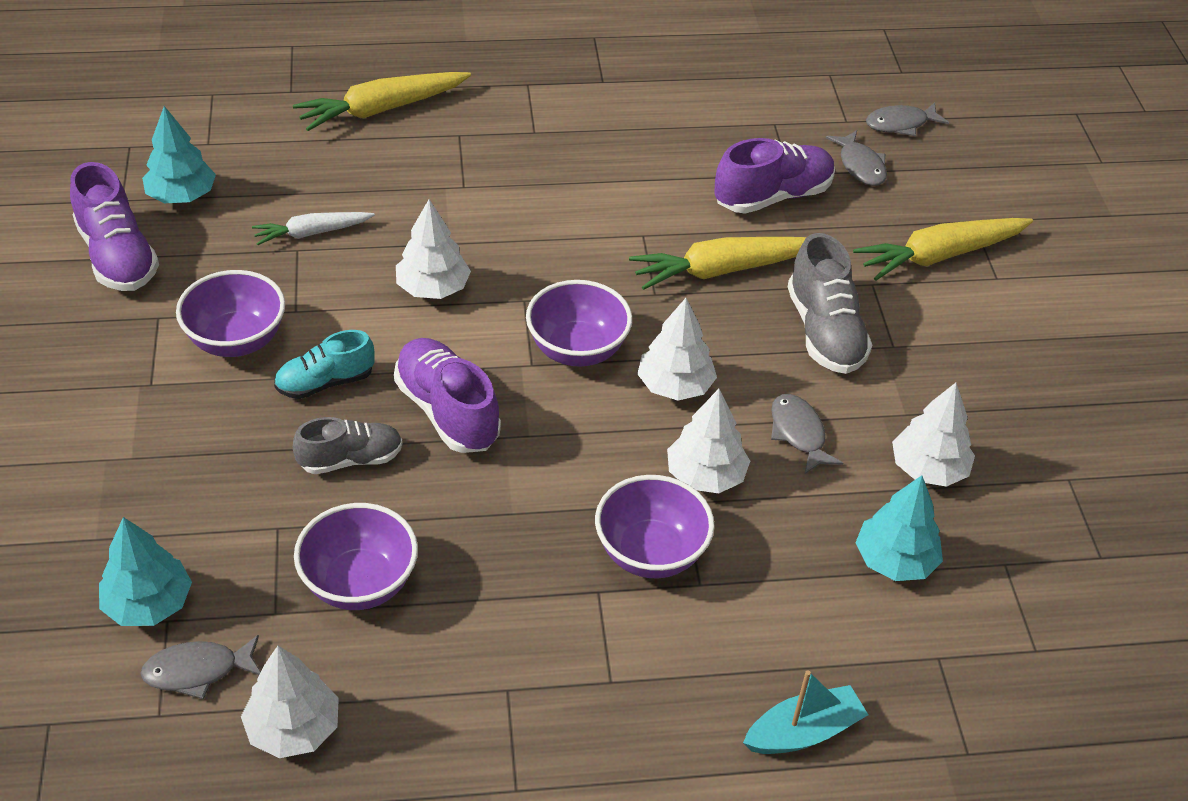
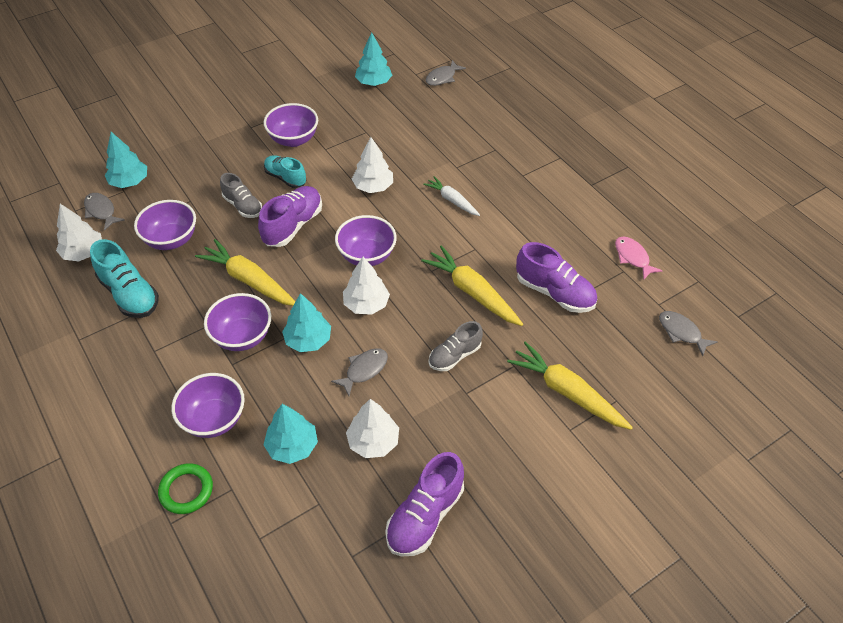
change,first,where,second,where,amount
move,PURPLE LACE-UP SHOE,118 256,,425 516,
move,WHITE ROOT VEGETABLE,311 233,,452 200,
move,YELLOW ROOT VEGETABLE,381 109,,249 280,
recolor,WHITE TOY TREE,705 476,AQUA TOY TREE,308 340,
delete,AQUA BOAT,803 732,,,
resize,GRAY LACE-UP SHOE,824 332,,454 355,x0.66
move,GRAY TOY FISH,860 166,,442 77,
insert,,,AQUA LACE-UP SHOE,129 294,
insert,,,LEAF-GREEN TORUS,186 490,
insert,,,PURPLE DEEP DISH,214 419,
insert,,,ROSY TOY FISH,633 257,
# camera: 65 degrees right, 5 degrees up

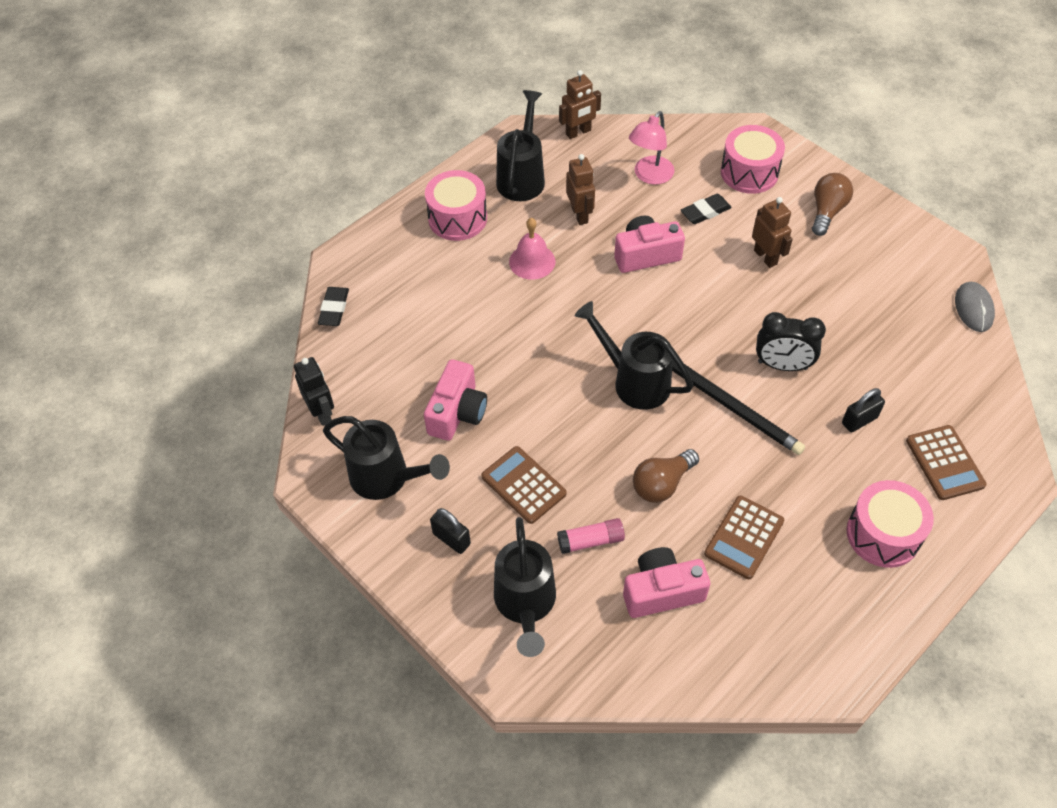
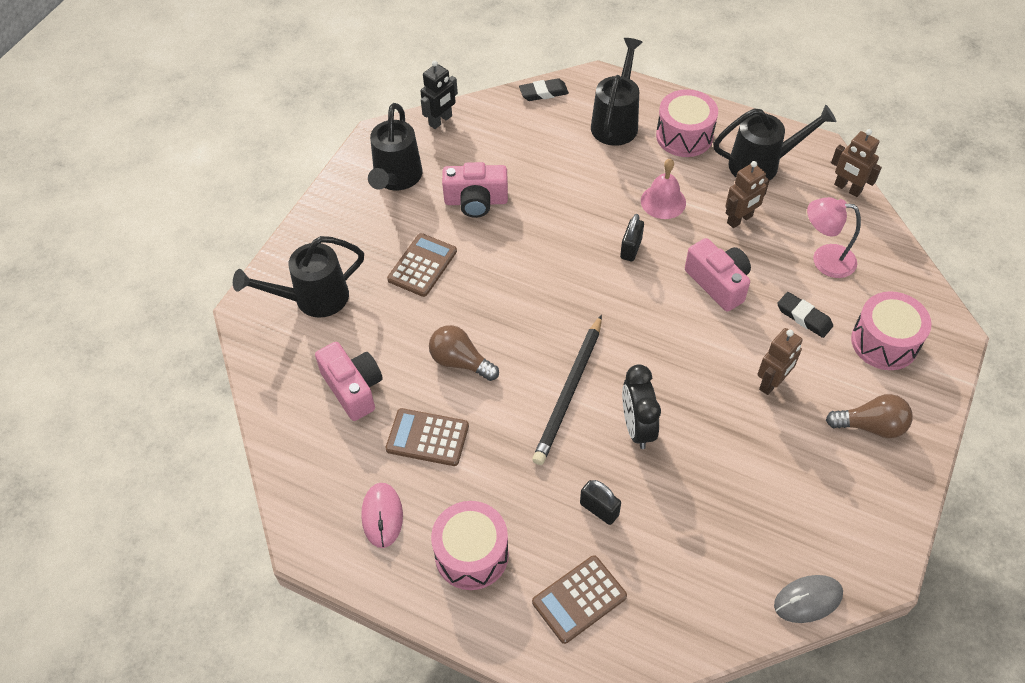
change,first,where,second,where,amount
move,EBONY PADLOCK,451 539,,631 248,
delete,ROSY GLUE STICK,590 541,,,
move,EBONY WATERING POT,634 381,,616 122,
insert,,,ROSY COMPUTER MOUSE,382 516,
# camera: 70 degrees right, 0 degrees up

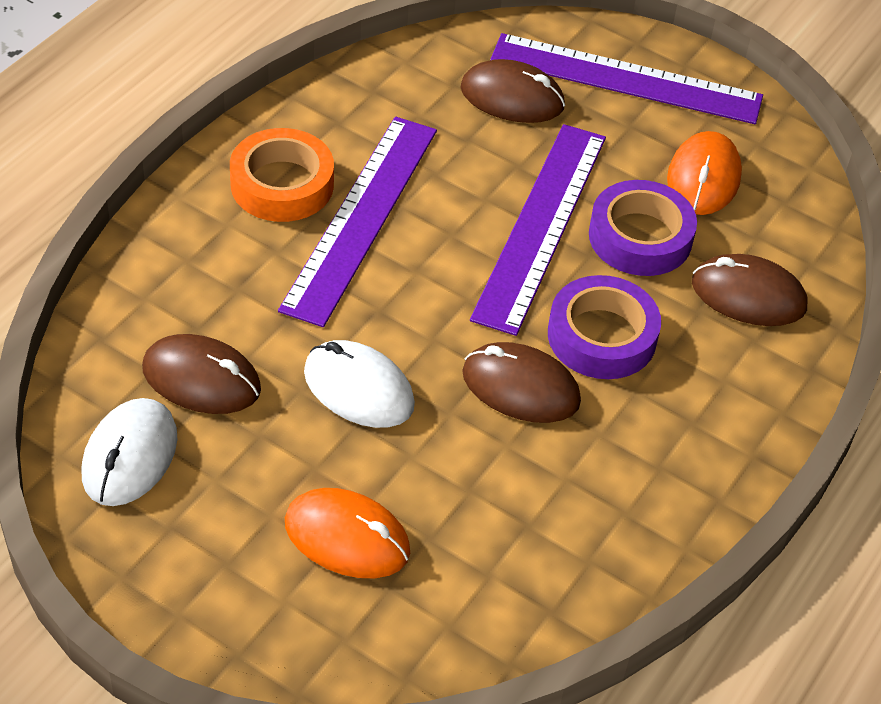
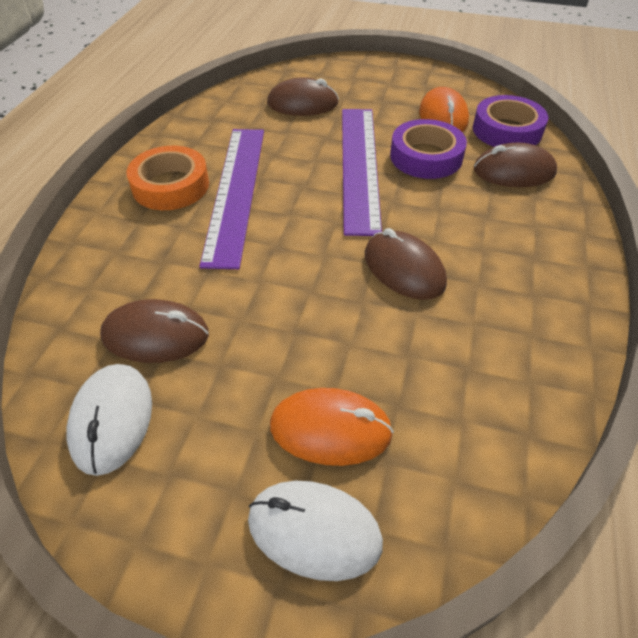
change,first,where,second,where,amount
move,WHITE COMPUTER MOUSE,358 389,,314 531,
rotate,BROWN COMPUTER MOUSE,520 387,,404 269,45 degrees clockwise
delete,PURPLE MEASURING STICK,625 79,,,
move,PURPLE ROLL OF TAPE,602 336,,507 130,
# camera: 15 degrees left, 0 degrees up

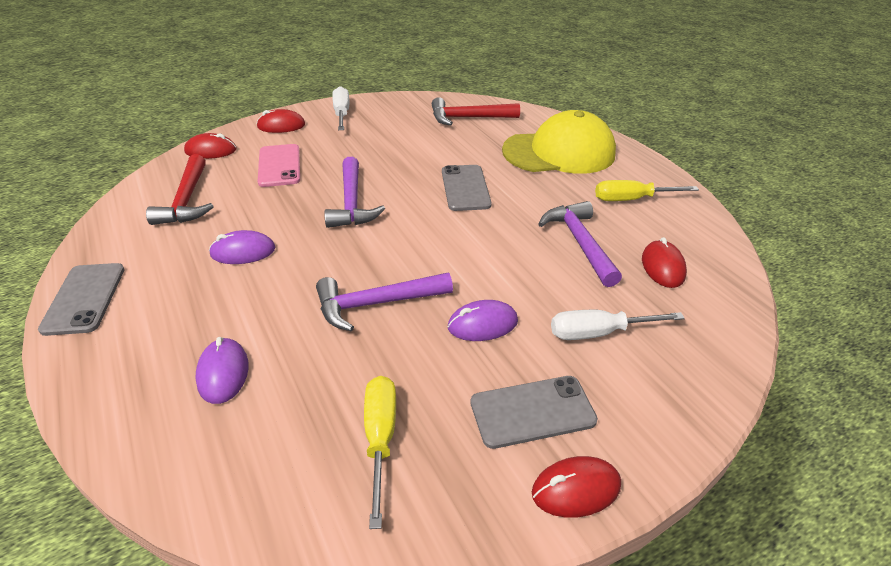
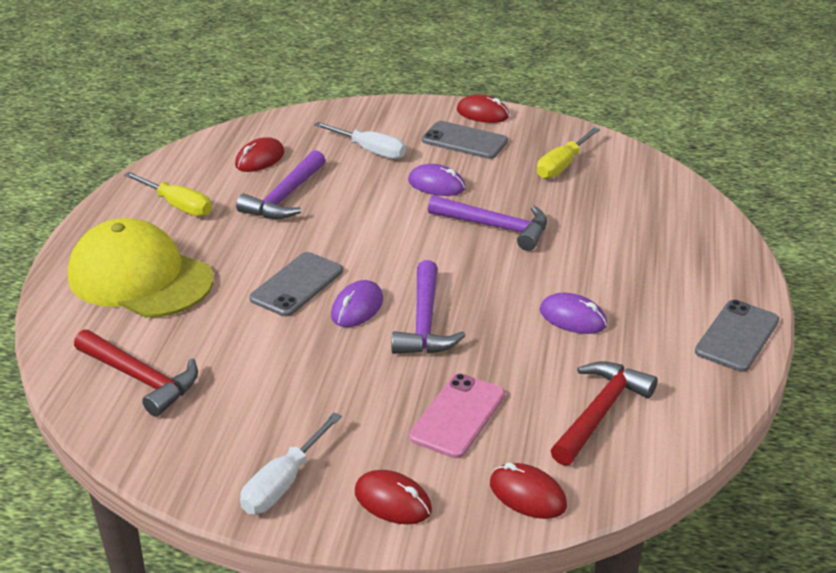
change,first,where,second,where,amount
move,PURPLE COMPUTER MOUSE,223 373,,357 308,
rotate,PURPLE HAMMER,352 202,,425 322,150 degrees clockwise
# camera: 140 degrees left, 5 degrees down

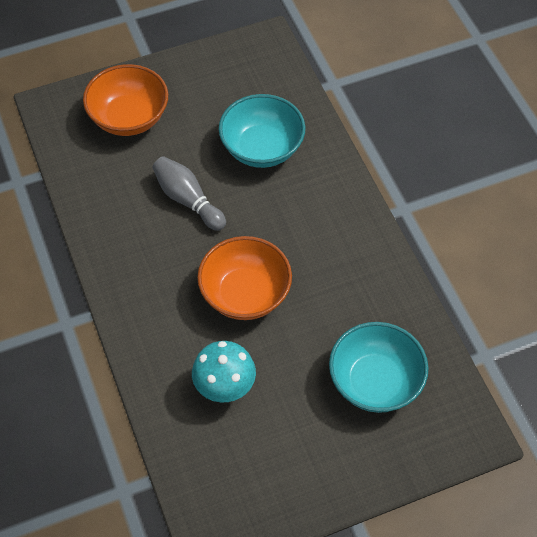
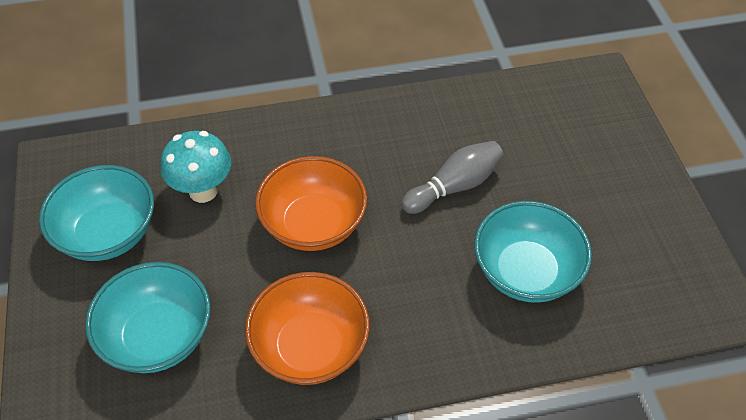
change,first,where,second,where,amount
move,ORANGE DEEP DISH,129 118,,310 347,
insert,,,AQUA DEEP DISH,108 233,
# camera: 100 degrees right, 5 degrees down

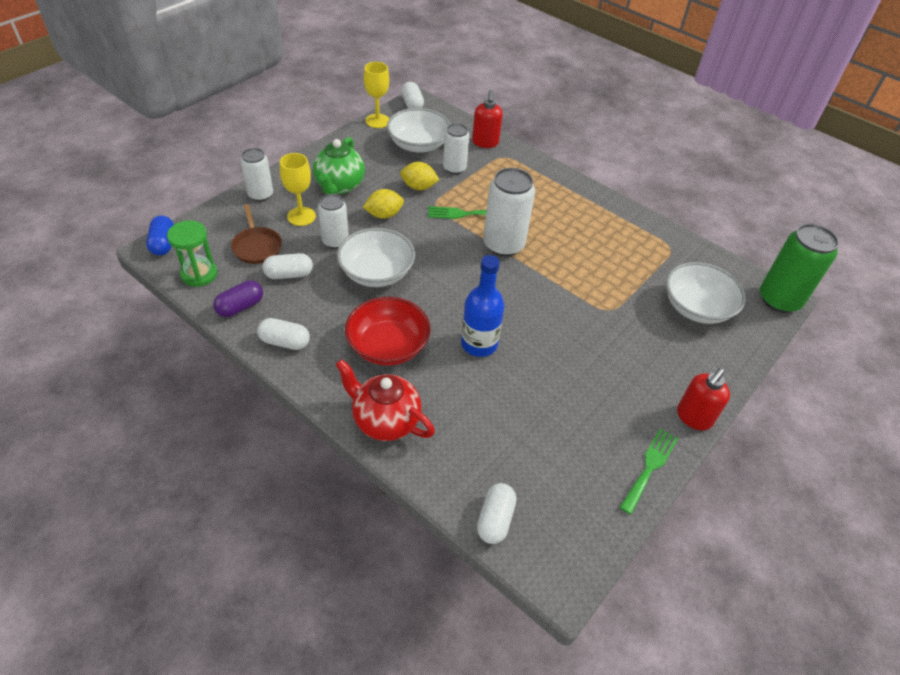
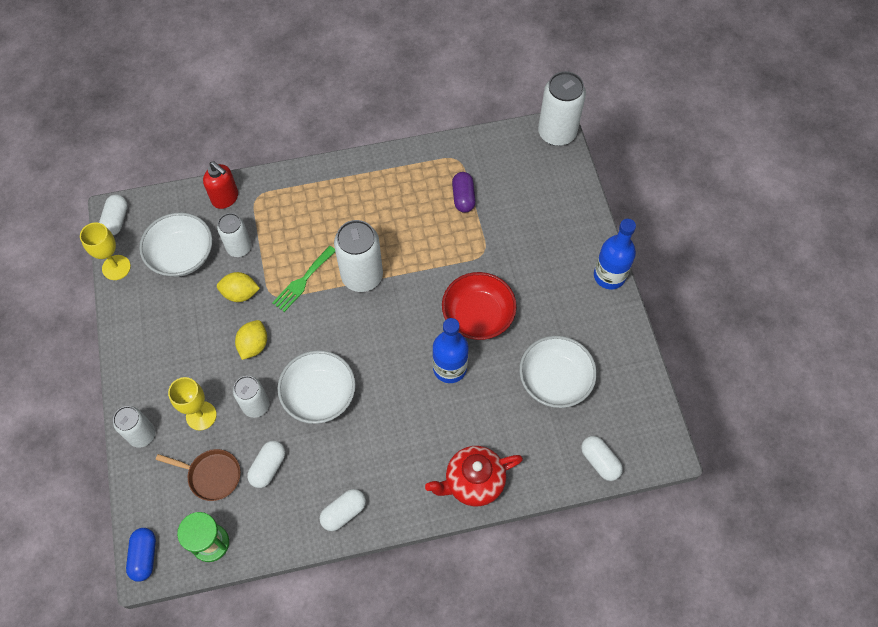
change,first,where,second,where,amount
rotate,BLUE PILL,163 244,,144 556,60 degrees clockwise
move,PURPLE PILL,240 307,,463 197,
delete,LEAF-GREEN TEA POT,339 186,,,
move,CRIMSON DEEP DISH,388 346,,478 315,
rotate,YELLOW TOY LEMON,419 187,,240 293,45 degrees clockwise
rotate,WHITE PILL,412 104,,116 220,75 degrees clockwise
delete,LEAF-GREEN FORK,650 467,,,
move,WHITE DEEP DISH,696 307,,555 380,
replace,CRIMSON PUMP BOTTLE,693 417,BLUE BOTTLE,609 276,
recolor,LEAF-GREEN TIN,779 300,WHITE TIN,557 133,
# camera: 50 degrees left, 15 degrees up

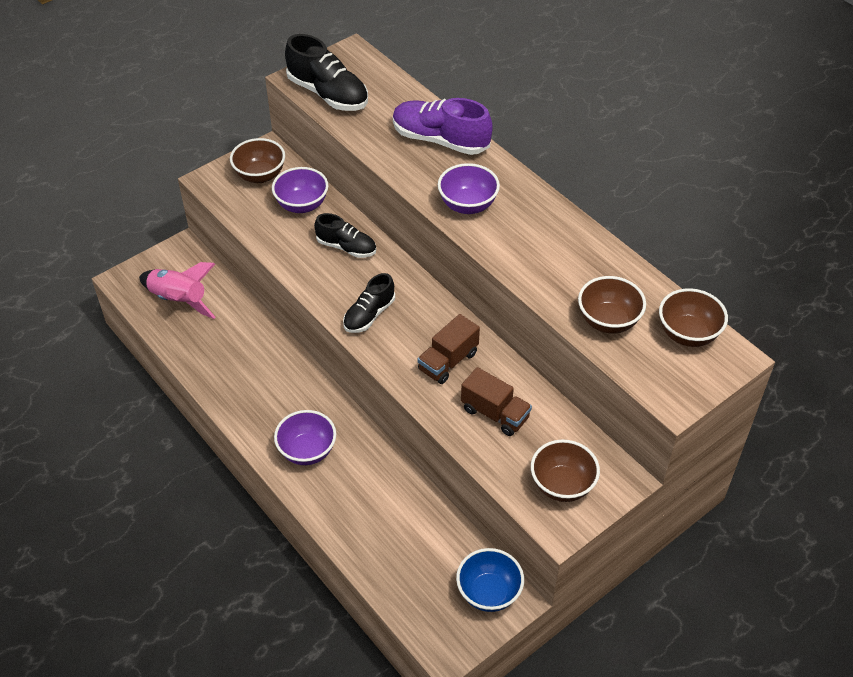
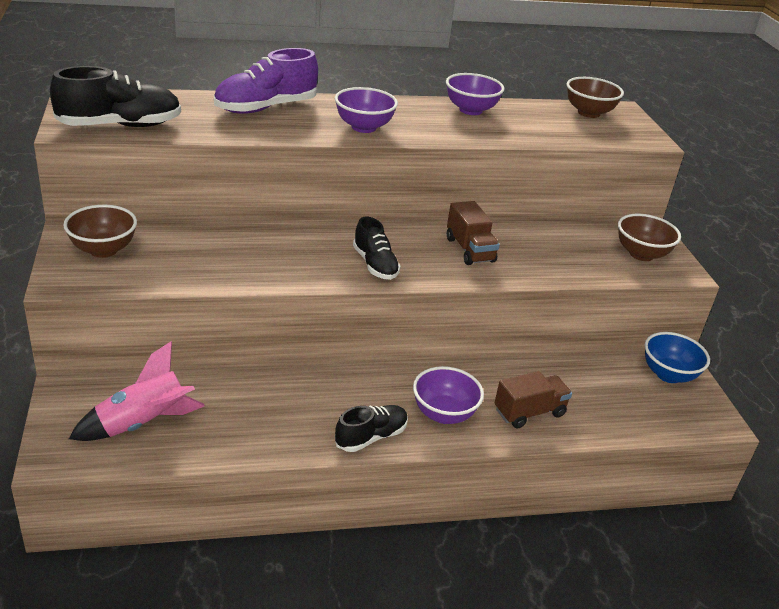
change,first,where,second,where,amount
move,PURPLE DEEP DISH,302 205,,470 110,
move,EBONY LACE-UP SHOE,346 247,,371 437,
move,BROWN TOY TRUCK,495 413,,529 412,
delete,BROWN DEEP DISH,608 321,,,
# camera: 65 degrees left, 15 degrees down

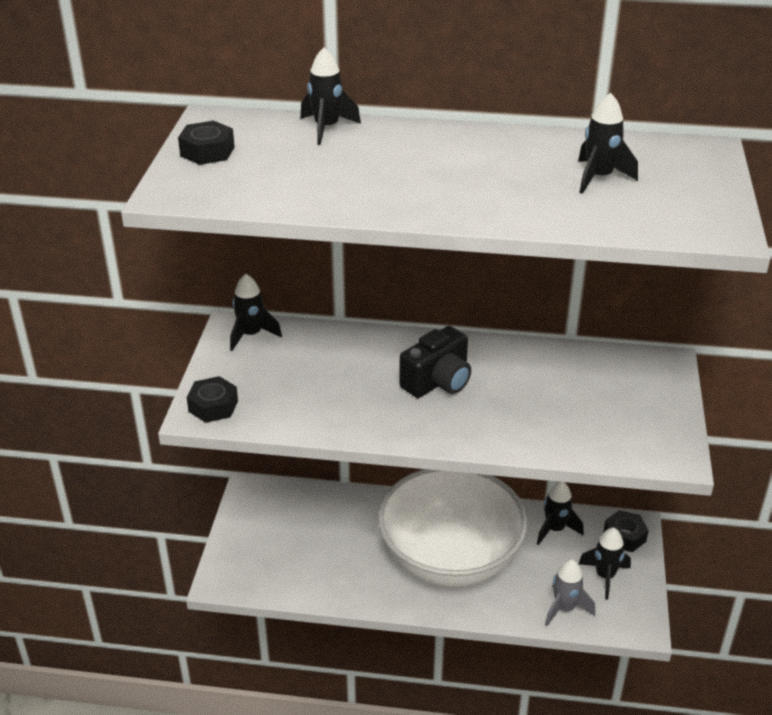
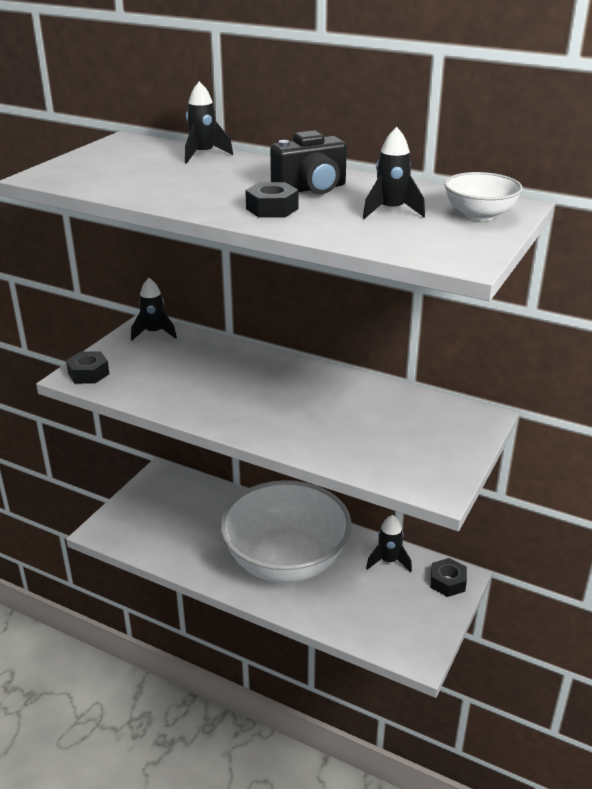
change,first,where,second,where,amount
move,EBONY NUT,207 151,,272 209,
move,EBONY COMPACT CAMERA,438 382,,311 189,
delete,GRAY ROCKET,564 608,,,
delete,EBONY ROCKET,605 576,,,
insert,,,WHITE DEEP DISH,479 215,
# camera: 20 degrees right, 5 degrees down

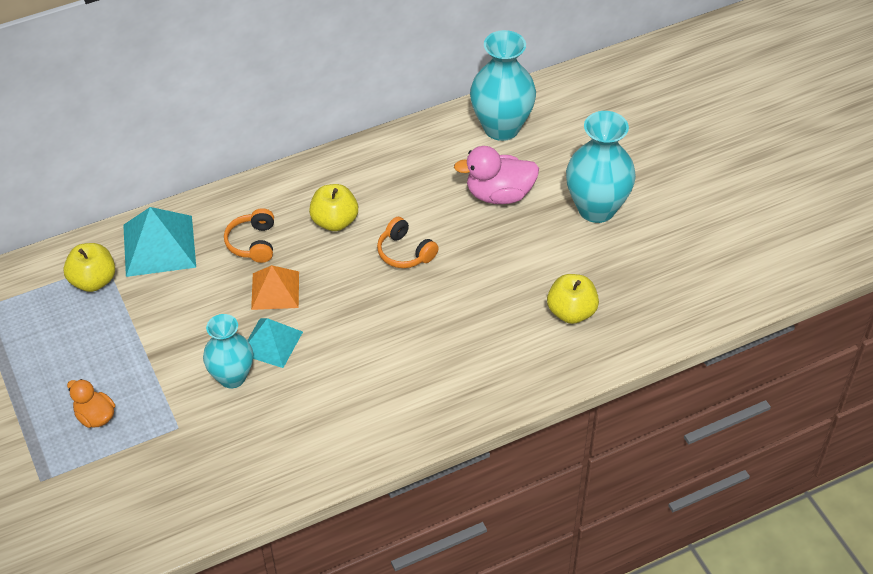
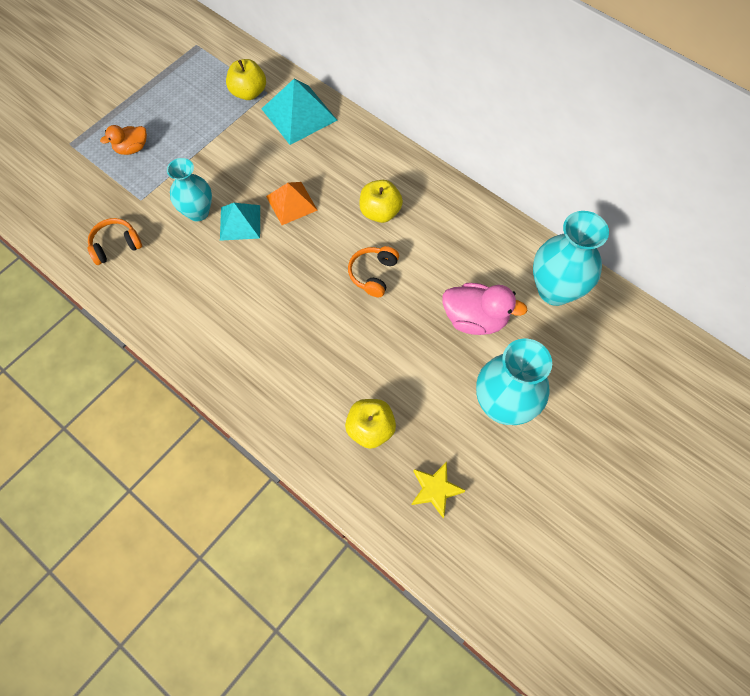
change,first,where,second,where,amount
rotate,ORANGE DUCK,95 416,,132 148,135 degrees counterclockwise
move,ORANGE OVER-EAR HEADPHONES,253 243,,116 245,
rotate,ROSY DUCK,499 194,,475 319,135 degrees clockwise
insert,,,YELLOW STAR,435 490,
# camera: 65 degrees right, 15 degrees up

